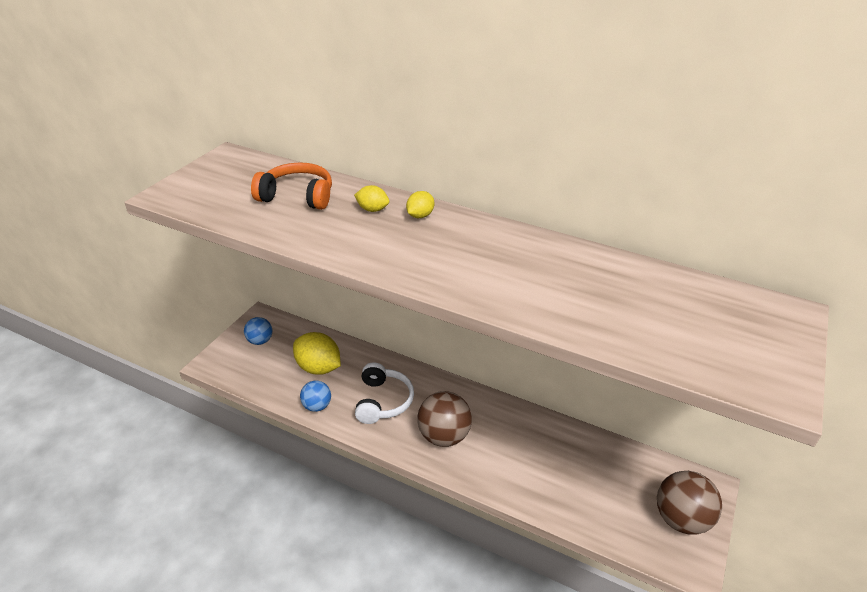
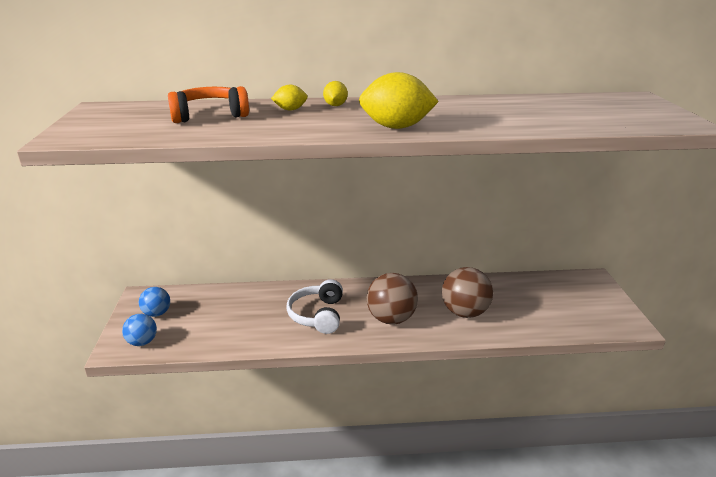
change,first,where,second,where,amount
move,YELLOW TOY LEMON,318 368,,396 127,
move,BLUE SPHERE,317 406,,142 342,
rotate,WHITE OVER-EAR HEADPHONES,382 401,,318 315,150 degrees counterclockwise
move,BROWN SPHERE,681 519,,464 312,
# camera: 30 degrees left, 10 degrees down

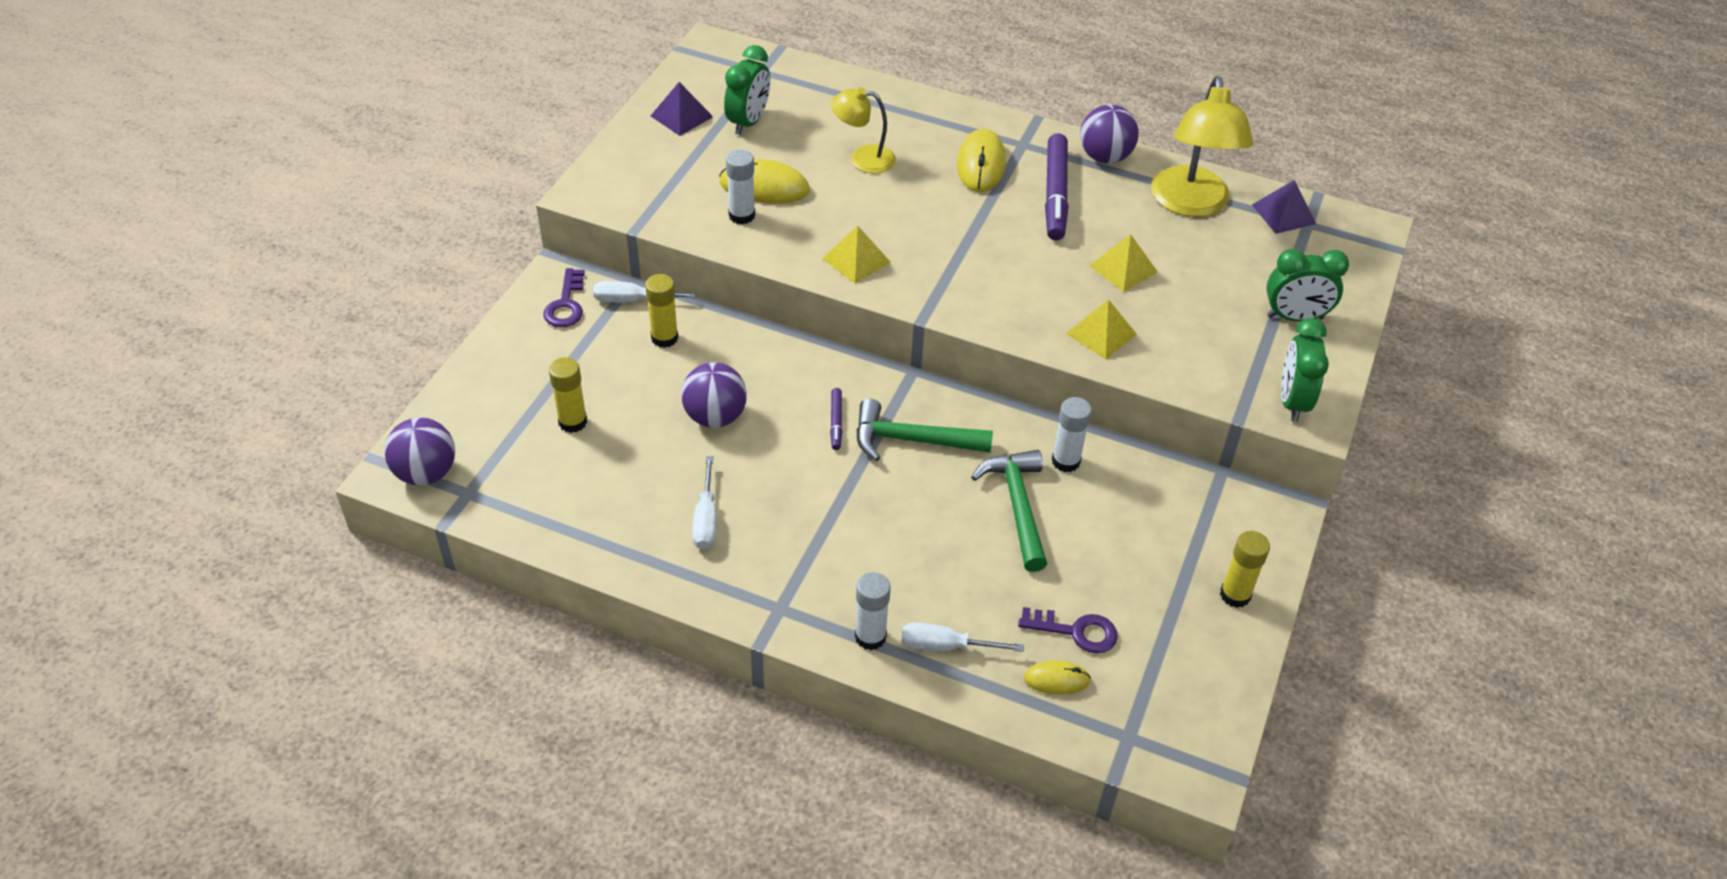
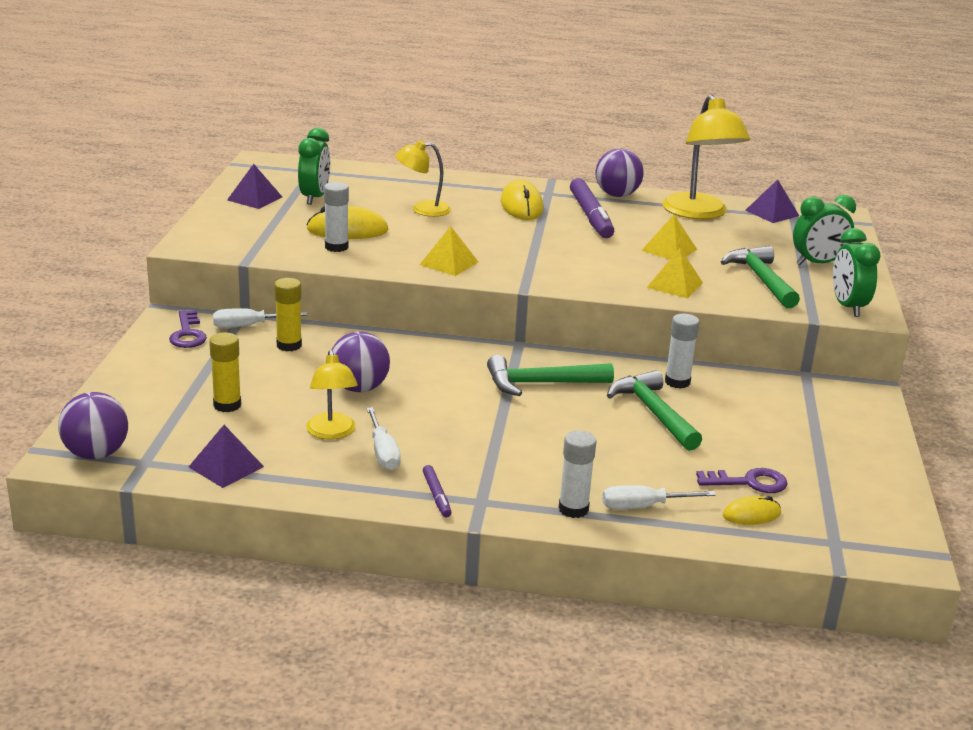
change,first,where,second,where,amount
move,PURPLE FELT PEN,836 422,,436 496,
delete,YELLOW GLUE STICK,1235 595,,,
insert,,,PURPLE PYRAMID SHAPE,226 466,
insert,,,YELLOW LAMP,332 433,
insert,,,LEAF-GREEN HAMMER,761 280,
# camera: 15 degrees left, 20 degrees down

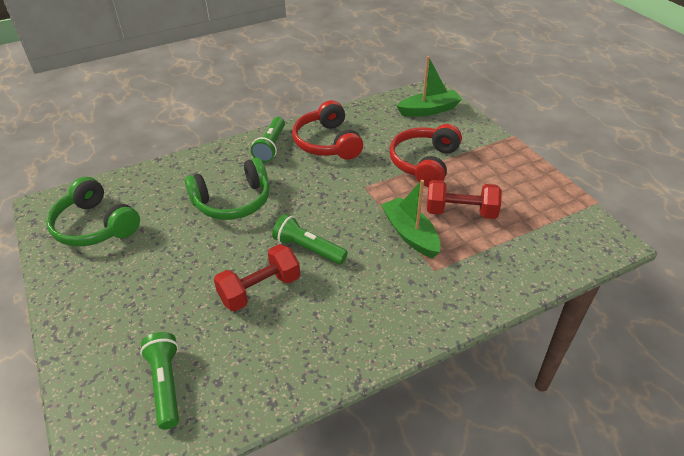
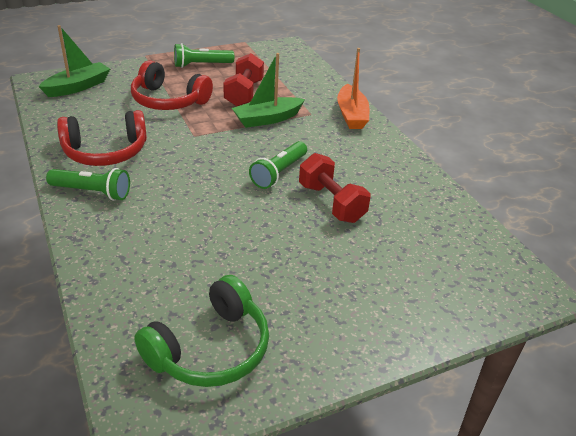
change,first,where,second,where,amount
move,LEAF-GREEN FLASHLIGHT,166 384,,201 65,
delete,LEAF-GREEN OVER-EAR HEADPHONES,233 201,,,
rotate,LEAF-GREEN BOAT,429 110,,78 87,60 degrees clockwise
insert,,,ORANGE BOAT,351 115,
# camera: 90 degrees left, 5 degrees down

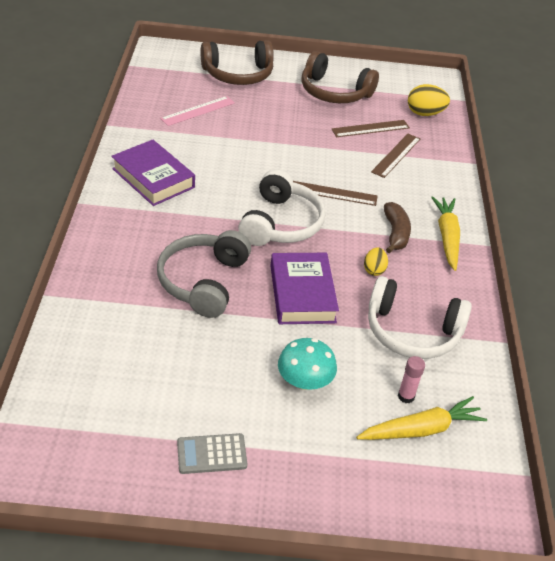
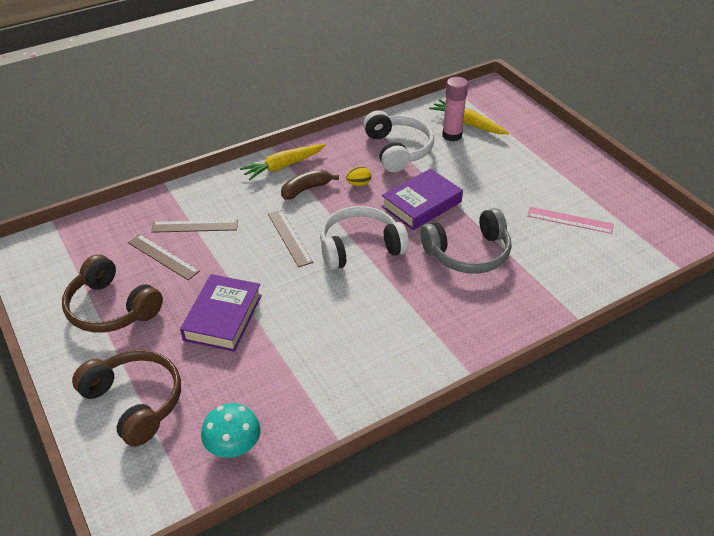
change,first,where,second,where,amount
move,PURPLE HARDCOVER,153 178,,223 317,
move,ROSY MEASURING STICK,198 111,,570 220,
delete,GRAY ADDING MACHINE,211 454,,,
move,AQUA TOADSTOOL,304 381,,233 445,
rotate,BROWN OVER-EAR HEADPHONES,334 92,,111 308,135 degrees clockwise
resize,ROSY GLUE STICK,406 396,,452 135,x1.74
delete,YELLOW TOY EGG,424 113,,,
# camera: 120 degrees left, 0 degrees up

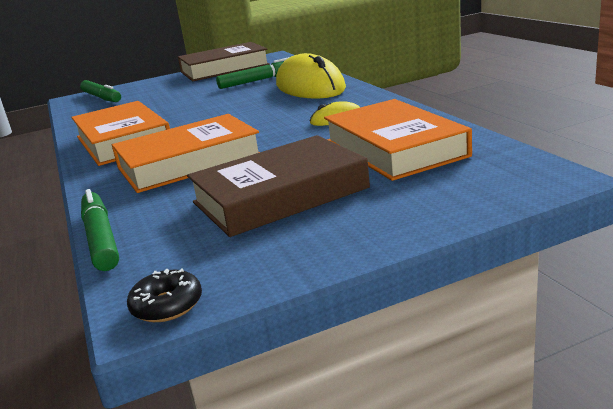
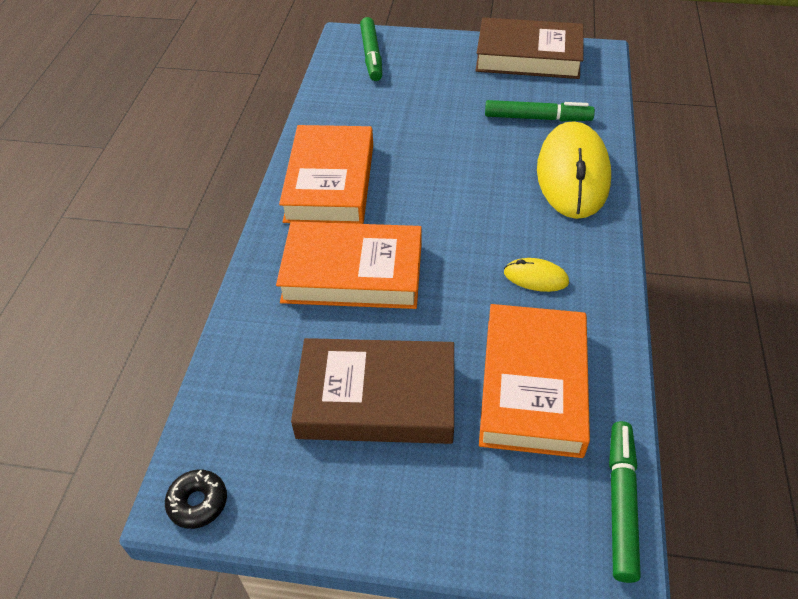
change,first,where,second,where,amount
move,LEAF-GREEN FELT PEN,101 238,,621 503,
# camera: 30 degrees right, 25 degrees up

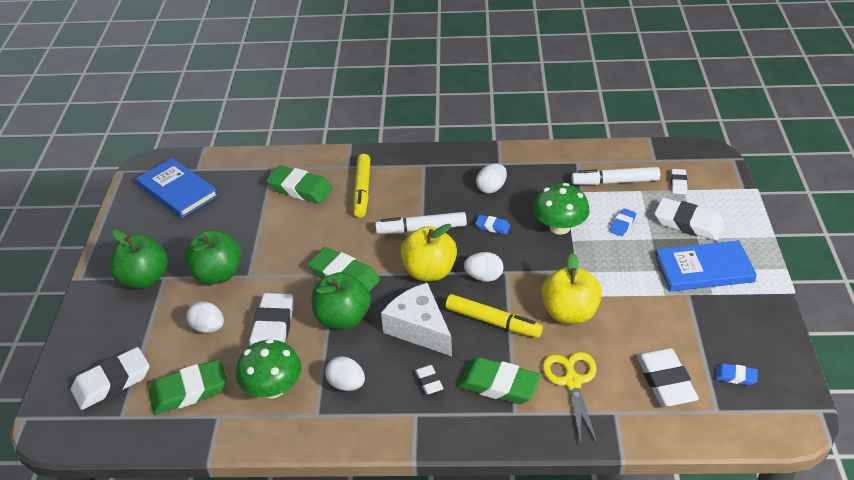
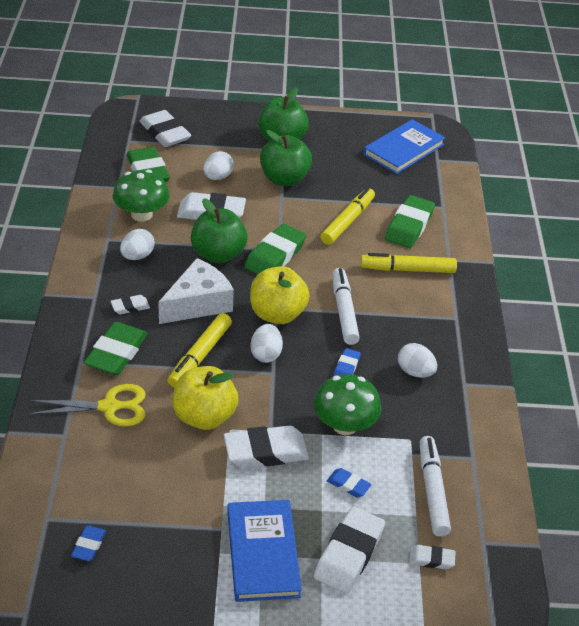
change,first,where,second,where,amount
move,WHITE ERASER,665 381,,265 451,
insert,,,YELLOW FELT PEN,347 221,
# camera: 85 degrees right, 0 degrees up

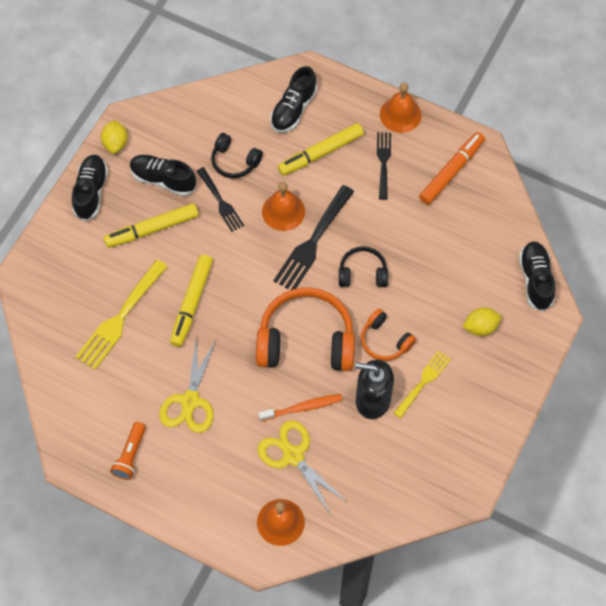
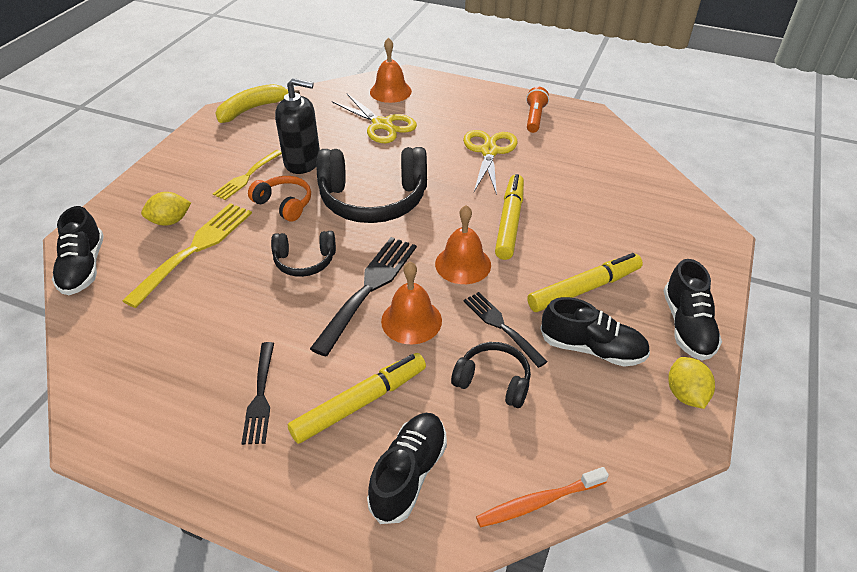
change,first,where,second,where,amount
move,YELLOW FORK,120 318,,195 249,
recolor,ORANGE OVER-EAR HEADPHONES,306 340,EBONY OVER-EAR HEADPHONES,373 199,
move,ORANGE TOOTH BRUSH,302 407,,538 502,
move,ORANGE SCHOOL BELL,400 114,,463 264,
delete,ORANGE FELT PEN,451 172,,,
insert,,,YELLOW BANANA,253 109,
# camera: 175 degrees right, 20 degrees down

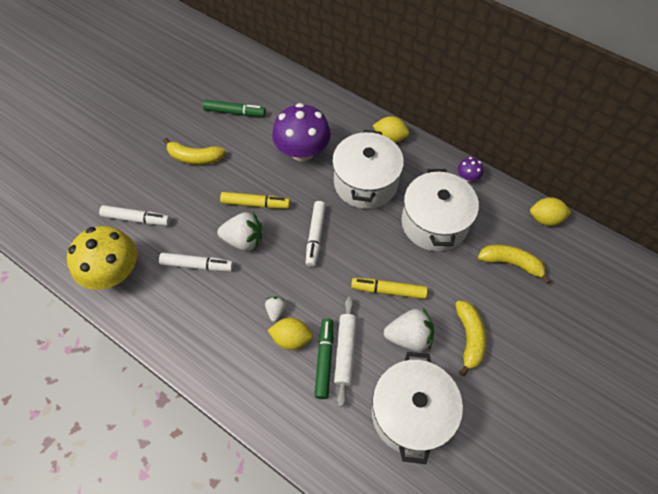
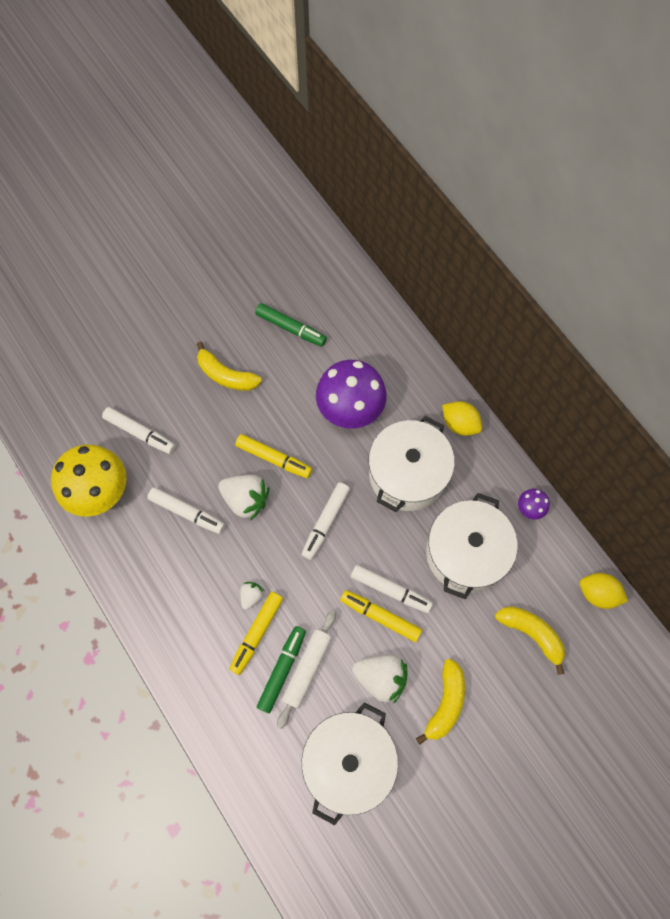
change,first,where,second,where,amount
replace,YELLOW TOY LEMON,291 338,YELLOW FELT PEN,257 633,
insert,,,WHITE FELT PEN,390 590,
# camera: 20 degrees right, 10 degrees up

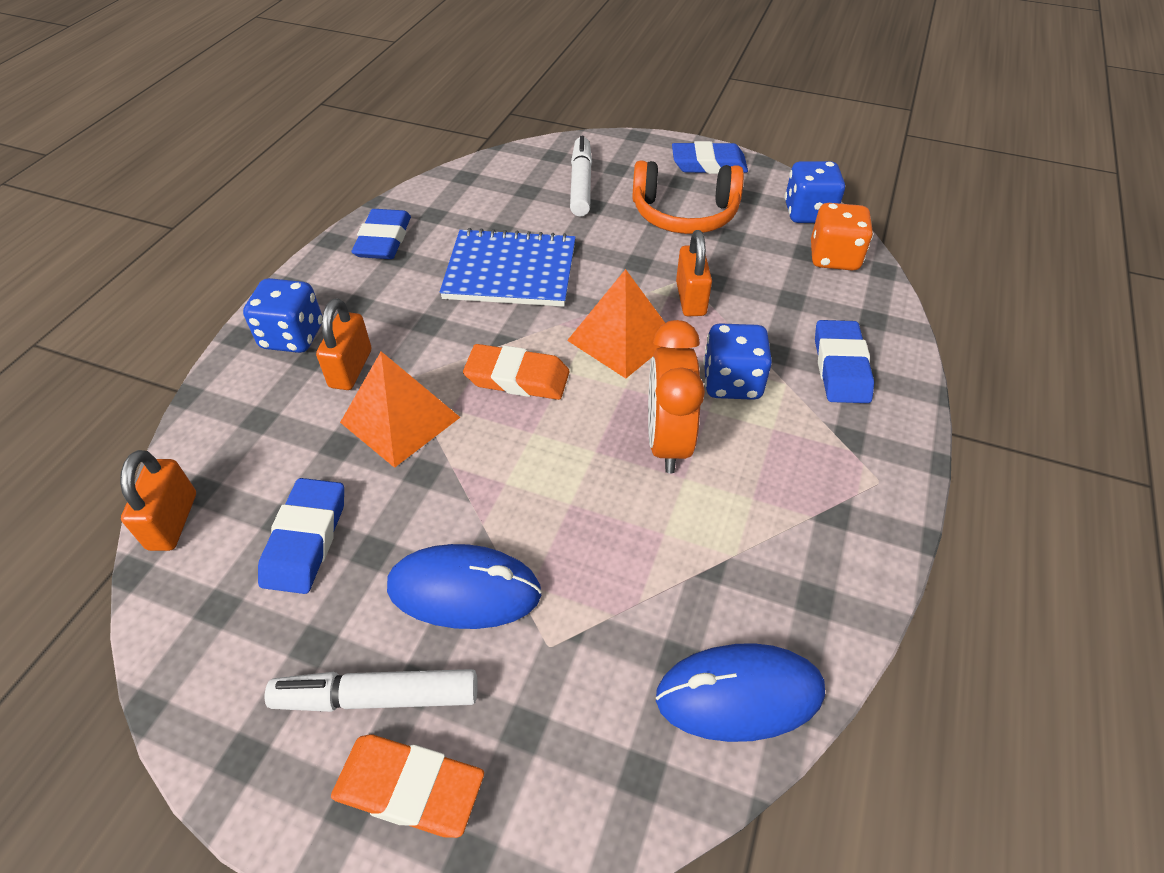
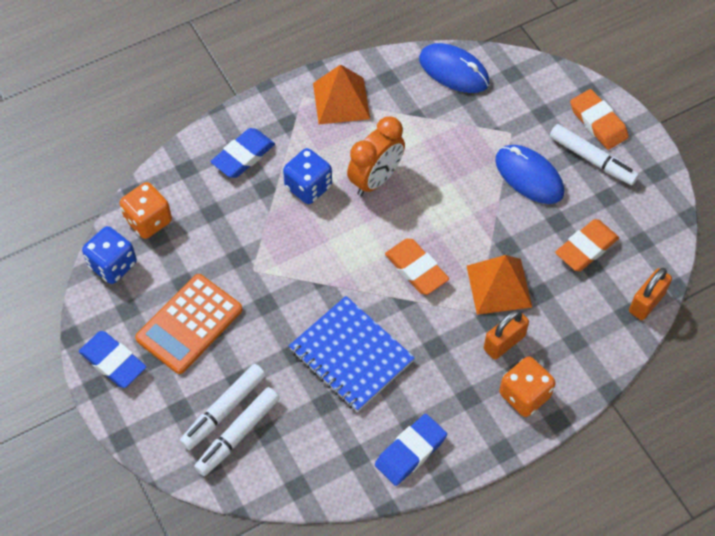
change,first,where,second,where,amount
recolor,BLUE DIE,292 337,ORANGE DIE,524 395,
recolor,BLUE ERASER,305 539,ORANGE ERASER,586 248,
move,ORANGE PYRAMID SHAPE,621 338,,341 101,
replace,ORANGE OVER-EAR HEADPHONES,684 214,ORANGE ADDING MACHINE,189 324,
delete,ORANGE PADLOCK,691 299,,,
insert,,,WHITE FELT PEN,238 434,
# camera: 140 degrees left, 10 degrees up

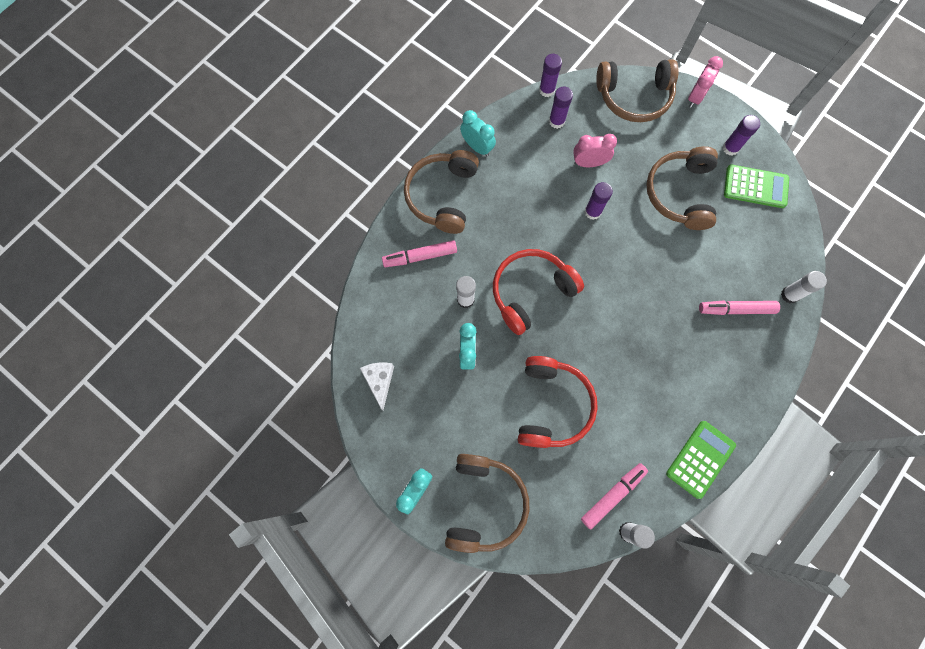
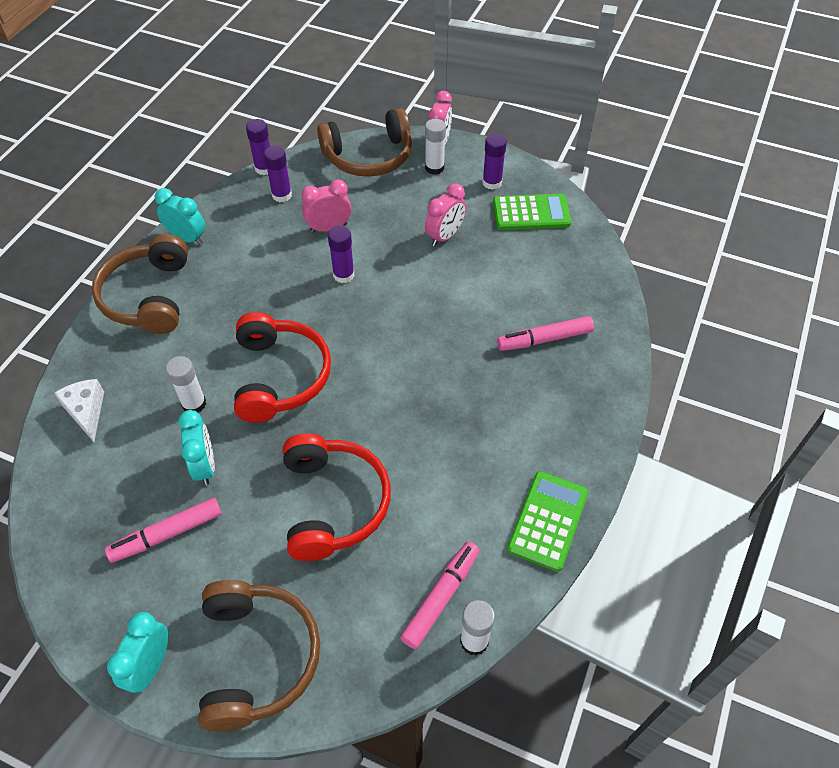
change,first,where,second,where,amount
move,WHITE PIECE OF CHEESE,379 381,,86 412,
move,ROSY FELT PEN,420 256,,167 534,
rotate,CRIMSON OVER-EAR HEADPHONES,530 292,,280 376,135 degrees clockwise
replace,BROWN OVER-EAR HEADPHONES,680 193,ROSY ALARM CLOCK,445 236,
move,WHITE GLUE STICK,789 295,,434 168,
# camera: 15 degrees left, 20 degrees down

